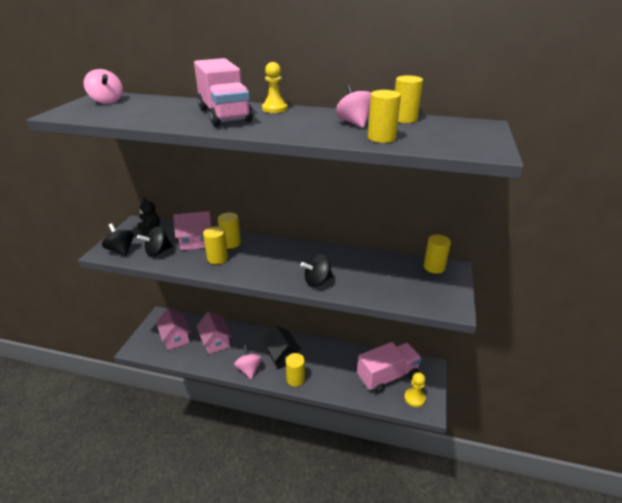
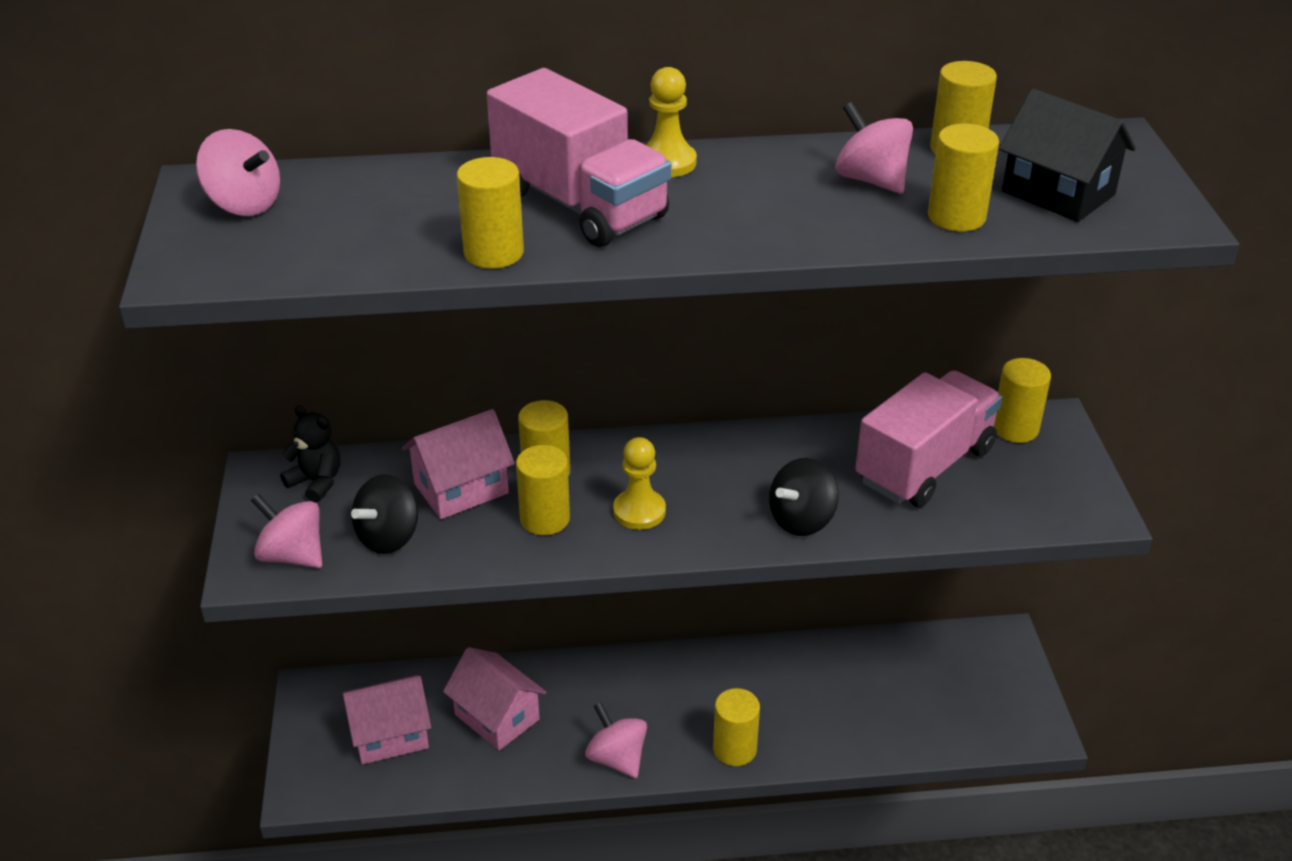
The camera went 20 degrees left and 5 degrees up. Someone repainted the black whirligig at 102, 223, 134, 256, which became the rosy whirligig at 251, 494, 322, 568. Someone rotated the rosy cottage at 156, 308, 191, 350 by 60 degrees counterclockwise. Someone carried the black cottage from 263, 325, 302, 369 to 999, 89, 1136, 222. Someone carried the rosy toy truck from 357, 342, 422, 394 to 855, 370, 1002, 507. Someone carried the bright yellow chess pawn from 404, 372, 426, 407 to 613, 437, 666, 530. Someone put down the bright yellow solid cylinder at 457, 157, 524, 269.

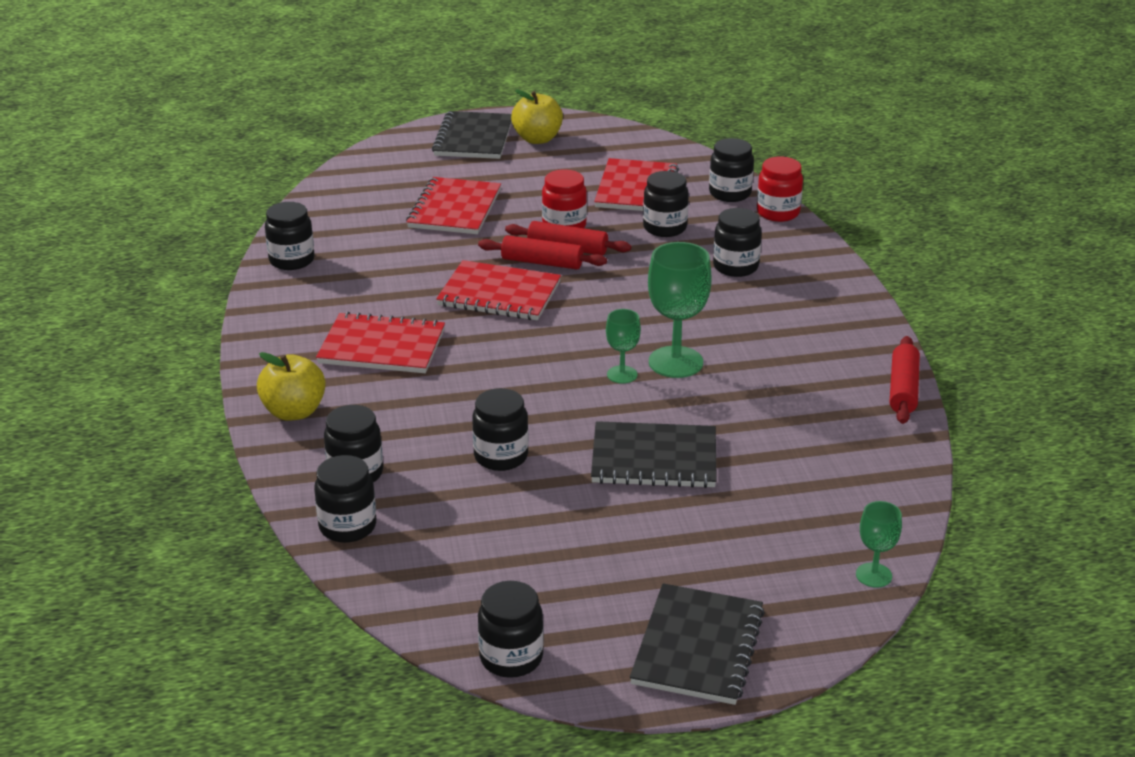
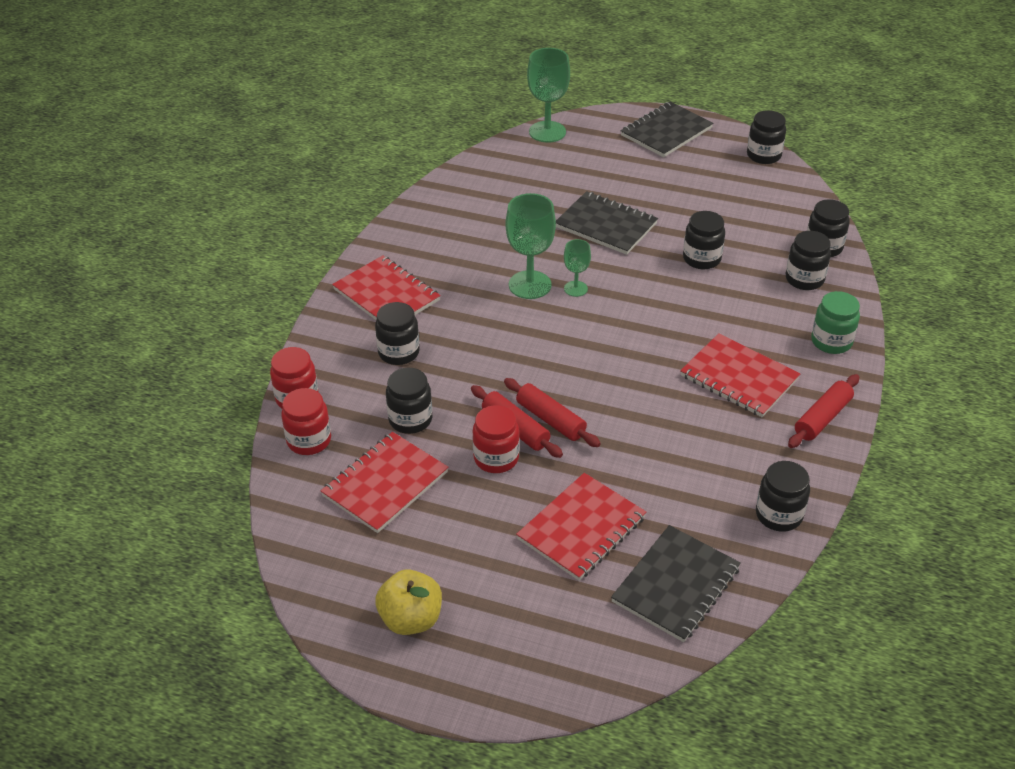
The camera went 150 degrees left and 10 degrees up. Someone carried the black notebook from 432, 111, 512, 159 to 611, 525, 741, 642. Someone repainted the black jar at 709, 138, 754, 202, which became the scarlet jar at 281, 388, 331, 455. Someone carried the scarlet notebook from 436, 260, 561, 320 to 332, 255, 441, 320. Someone carried the scarlet pastry roller from 890, 336, 920, 424 to 788, 374, 859, 448. Someone swapped the bright yellow toy apple at 257, 352, 326, 421 for the emerald jar at 811, 291, 860, 354. Someone scaled the emerald wine glass at 856, 501, 902, 588 by 1.82.

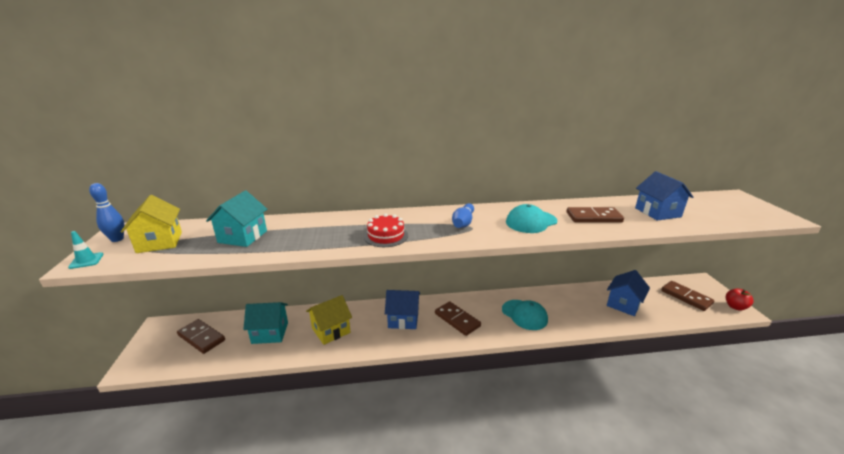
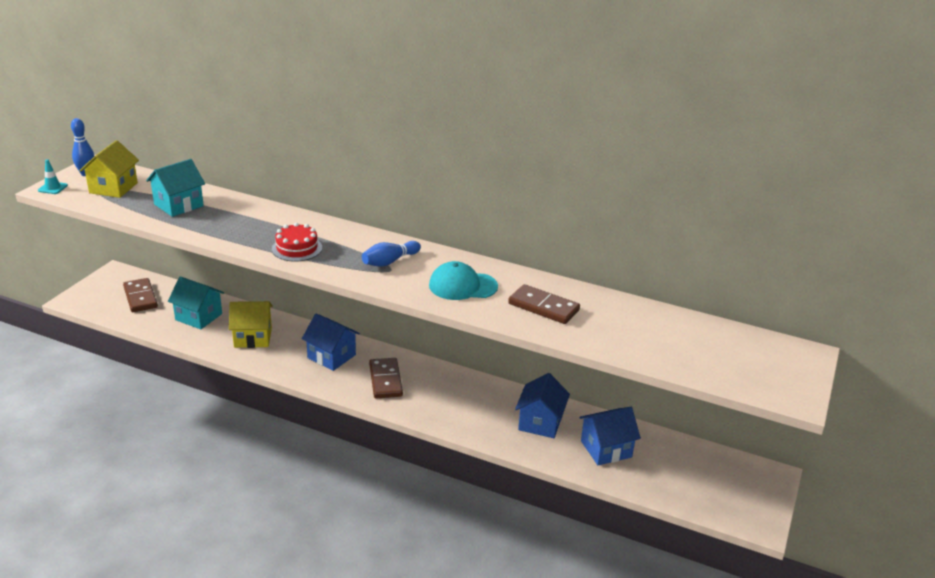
The camera went 30 degrees right and 5 degrees up. Someone carried the cobalt cottage from 635, 171, 693, 221 to 515, 373, 570, 438. Someone took away the russet domino piece at 661, 281, 714, 311. Someone took away the scarlet toy apple at 726, 289, 754, 311. Someone took away the teal peaked cap at 502, 300, 548, 330.

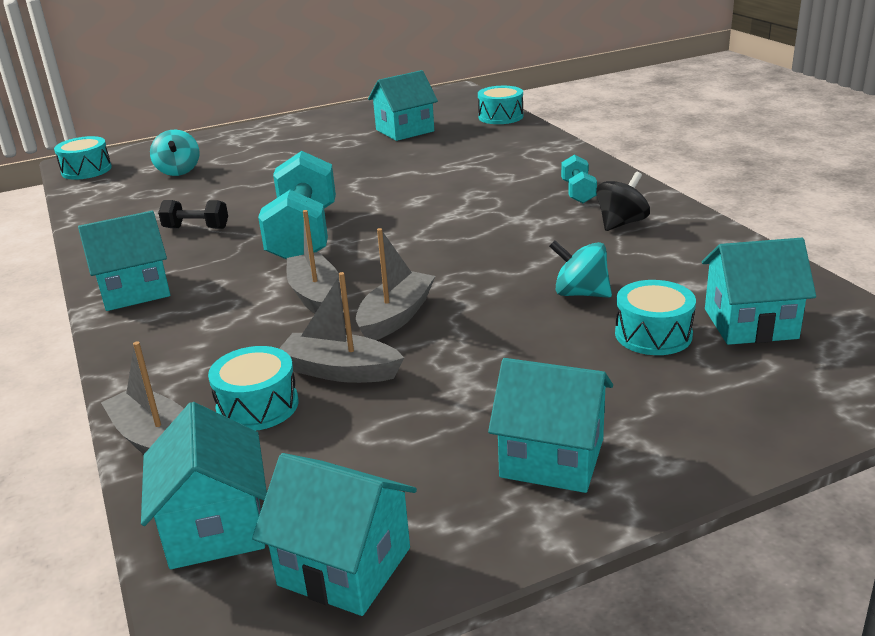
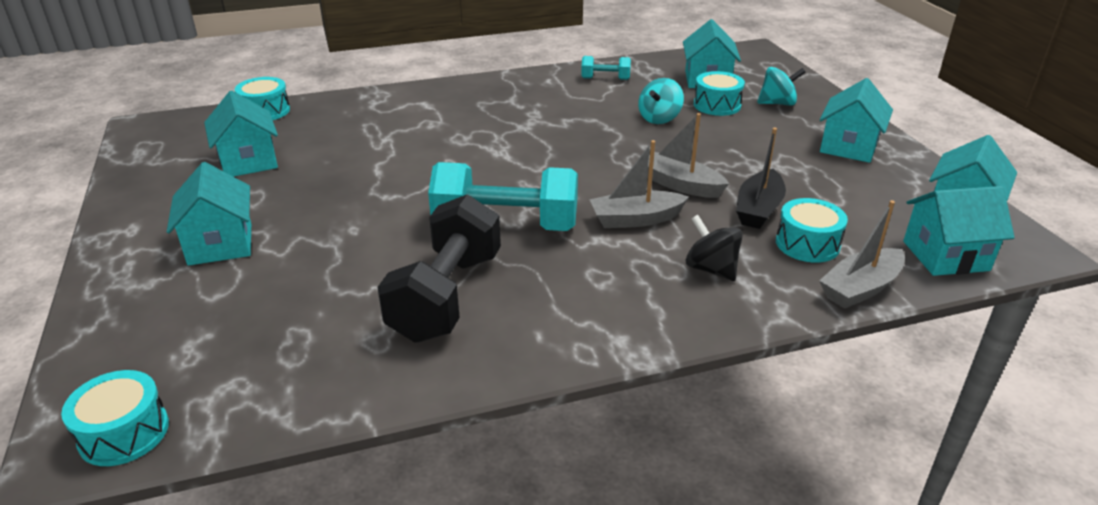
The camera went 85 degrees left and 5 degrees up. Someone carried the teal whirligig from 150, 130, 200, 176 to 757, 67, 806, 106. Someone carried the teal dumbbell from 561, 155, 597, 203 to 581, 56, 631, 80. Someone carried the black whirligig from 596, 172, 650, 231 to 686, 215, 743, 281. Someone scaled the black dumbbell at 158, 200, 228, 229 by 2.12. Someone carried the teal cottage from 78, 211, 170, 311 to 167, 162, 251, 266. Someone repainted the ash-grey toy boat at 279, 272, 404, 383, which became the black toy boat at 736, 128, 786, 229.

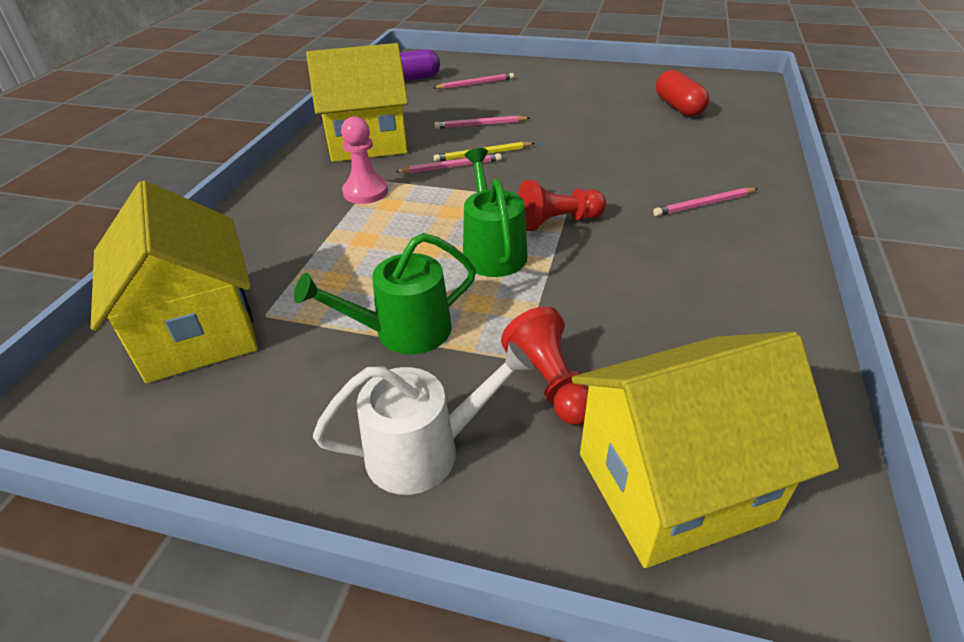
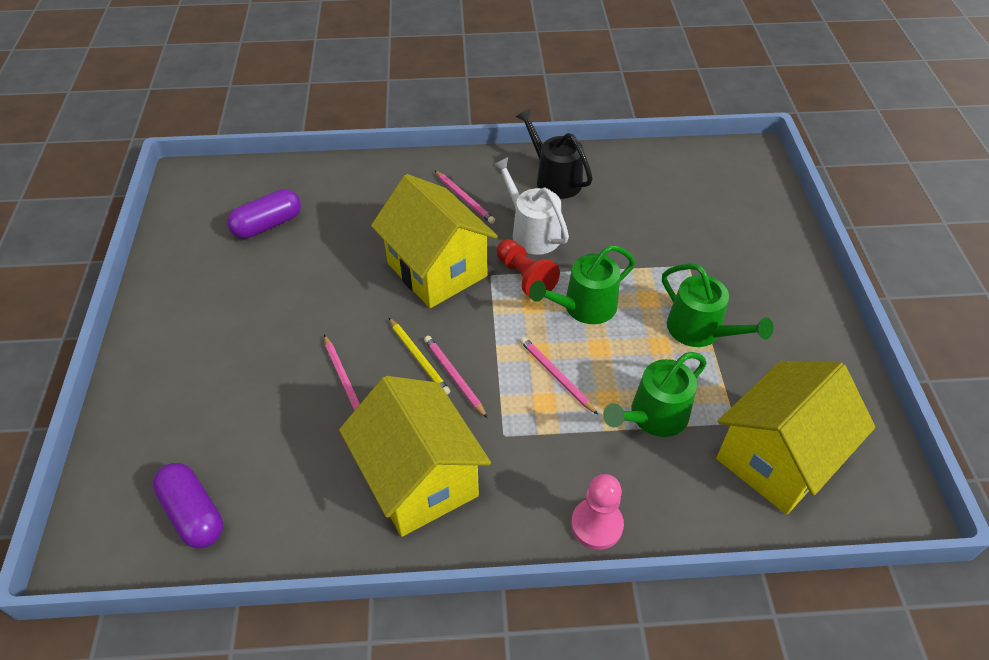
The camera went 110 degrees left and 10 degrees up. Someone repainted the scarlet pill shape at 656, 70, 709, 117, which became the violet pill shape at 227, 189, 301, 239. Someone carried the rosy lead pencil from 433, 73, 514, 89 to 520, 337, 598, 415. Someone carried the rosy chess pawn from 341, 116, 388, 204 to 571, 474, 624, 550. Someone took away the scarlet chess pawn at 501, 307, 589, 425. Someone carried the bright yellow cottage from 572, 332, 839, 568 to 371, 174, 498, 308. Someone carried the white watering can from 313, 341, 534, 495 to 492, 157, 569, 255. Someone put down the black watering can at 516, 108, 593, 199. Someone put down the emerald watering can at 603, 352, 707, 437.

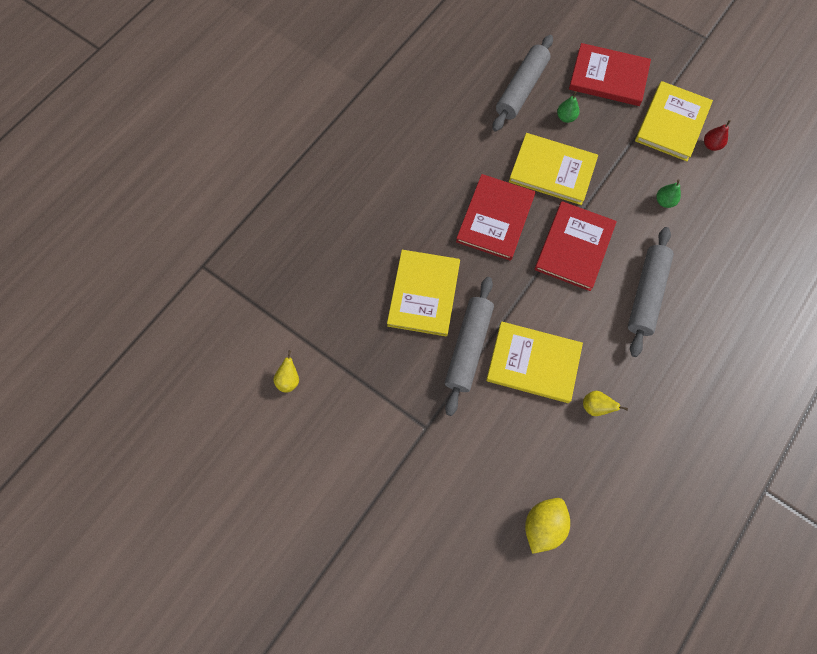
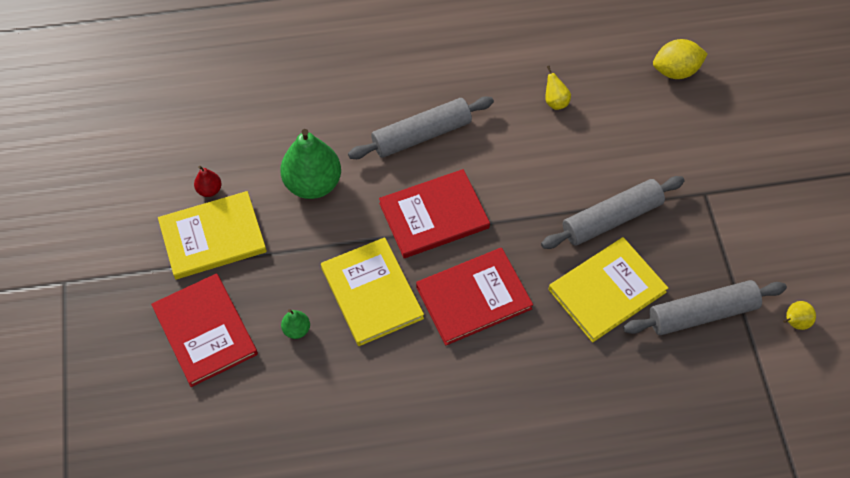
The camera went 135 degrees left and 10 degrees down. Someone carried the ash-grey pastry roller from 492, 35, 553, 132 to 623, 280, 787, 335. Someone scaled the emerald toy pear at 656, 179, 681, 208 by 2.22. Someone took away the bright yellow hardback at 486, 322, 583, 403.

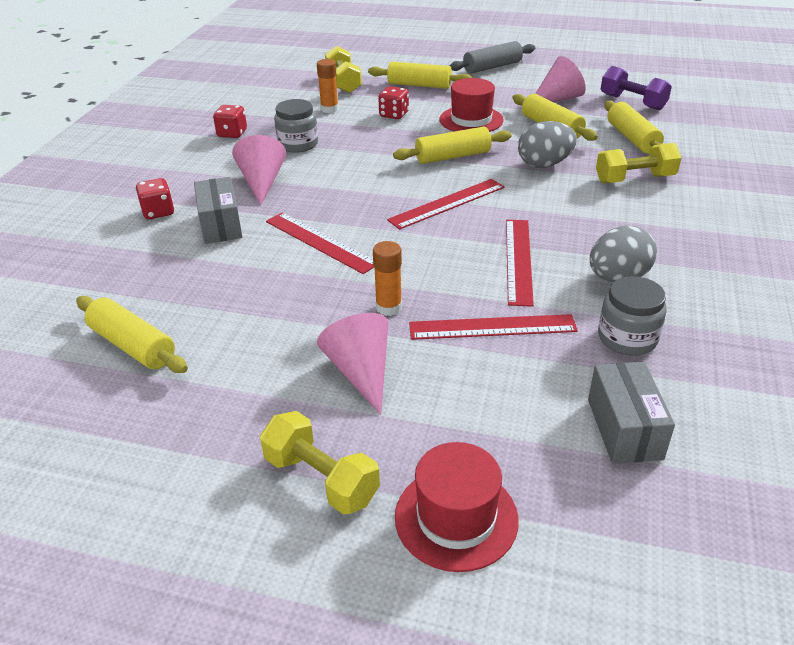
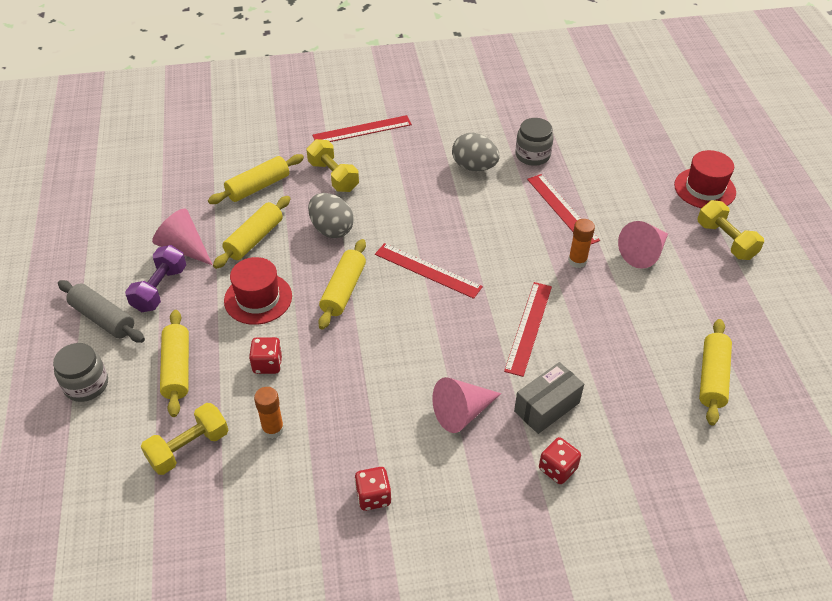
The camera went 115 degrees left and 10 degrees up. Someone carried the violet dumbbell from 601, 66, 672, 110 to 125, 245, 186, 312. Someone carried the ash-grey jar from 274, 99, 318, 153 to 53, 343, 108, 402. Someone rotated the bright yellow pastry roller at 393, 127, 512, 164 by 60 degrees clockwise. Someone carried the scarlet measuring stick from 506, 220, 534, 307 to 312, 115, 412, 142. Someone took away the ash-grey package at 588, 362, 675, 464. Someone rotated the bright yellow dumbbell at 260, 411, 380, 515 by 45 degrees counterclockwise.

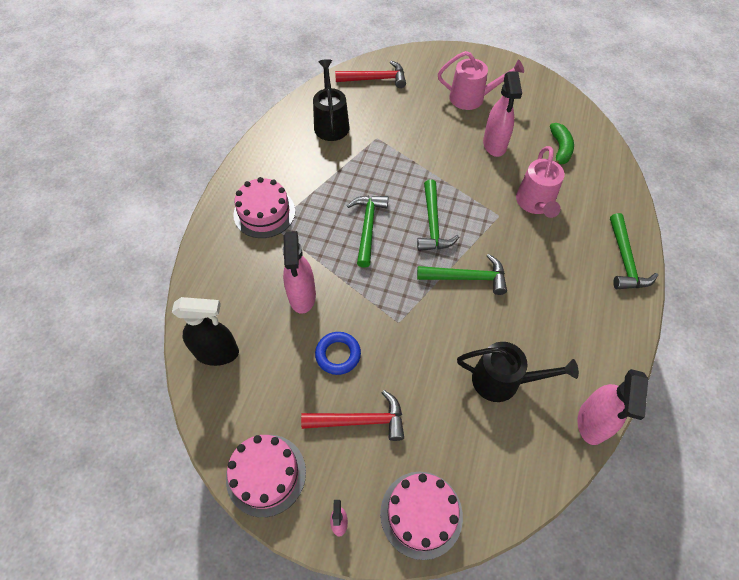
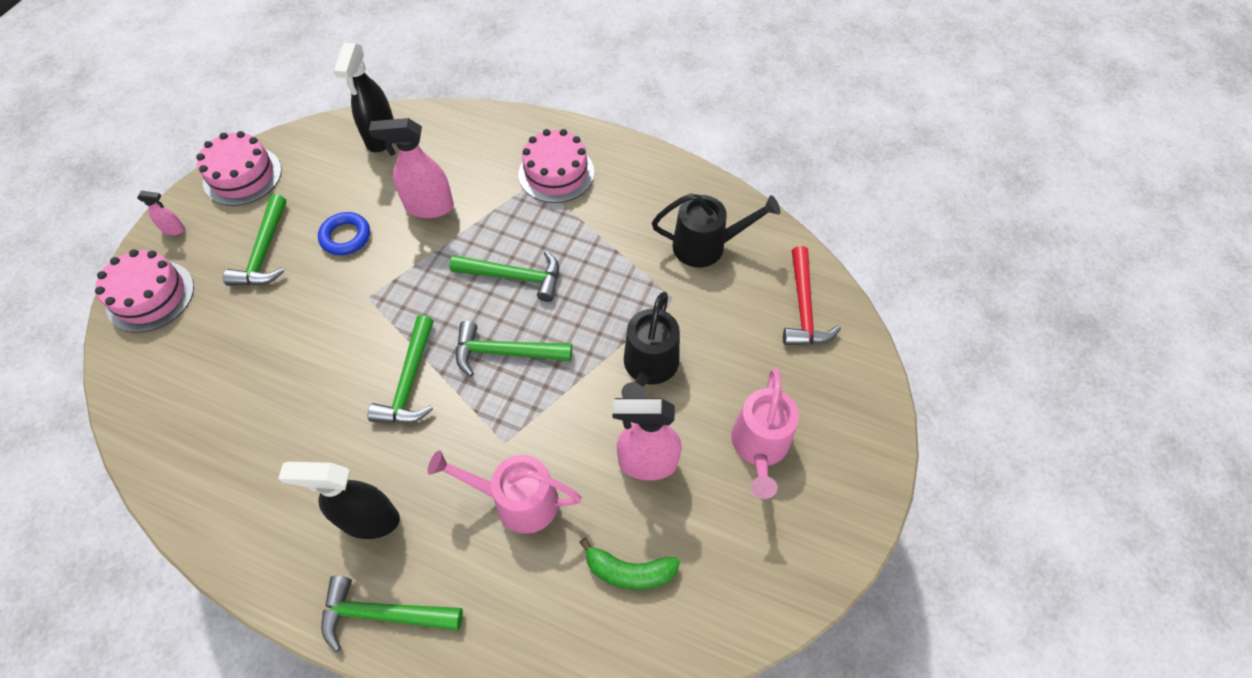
The camera went 95 degrees right and 0 degrees up. Someone carried the black watering can from 457, 342, 579, 402 to 622, 292, 680, 398. Someone took away the rosy sprayer at 578, 369, 648, 445. Someone repainted the scarlet claw hammer at 301, 390, 404, 441, which became the emerald claw hammer at 223, 194, 287, 286. Someone put down the black sprayer at 278, 462, 400, 539.

